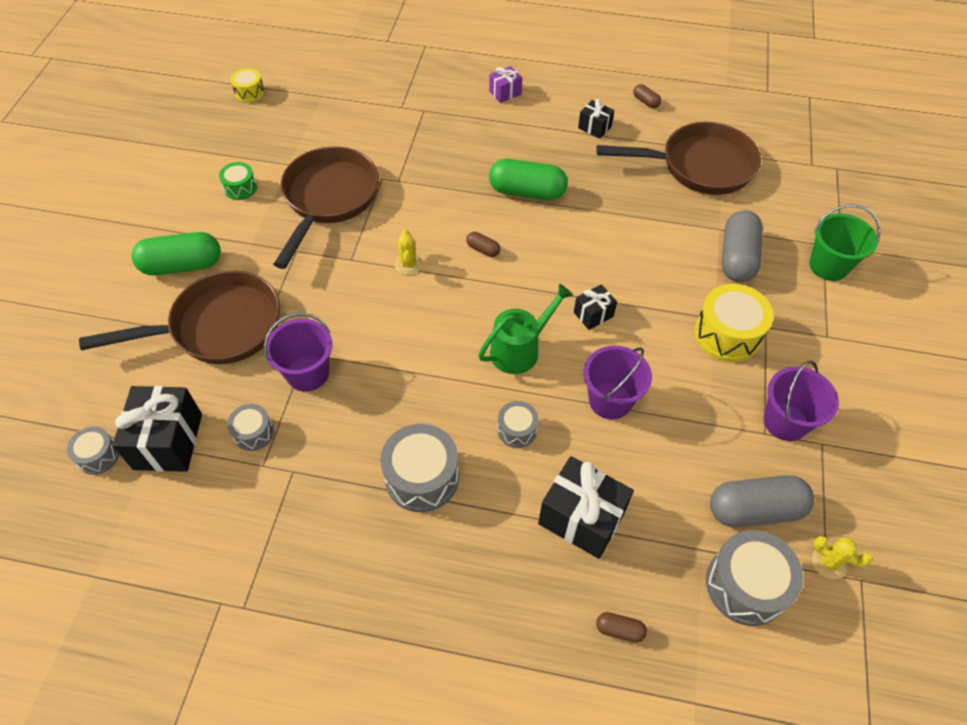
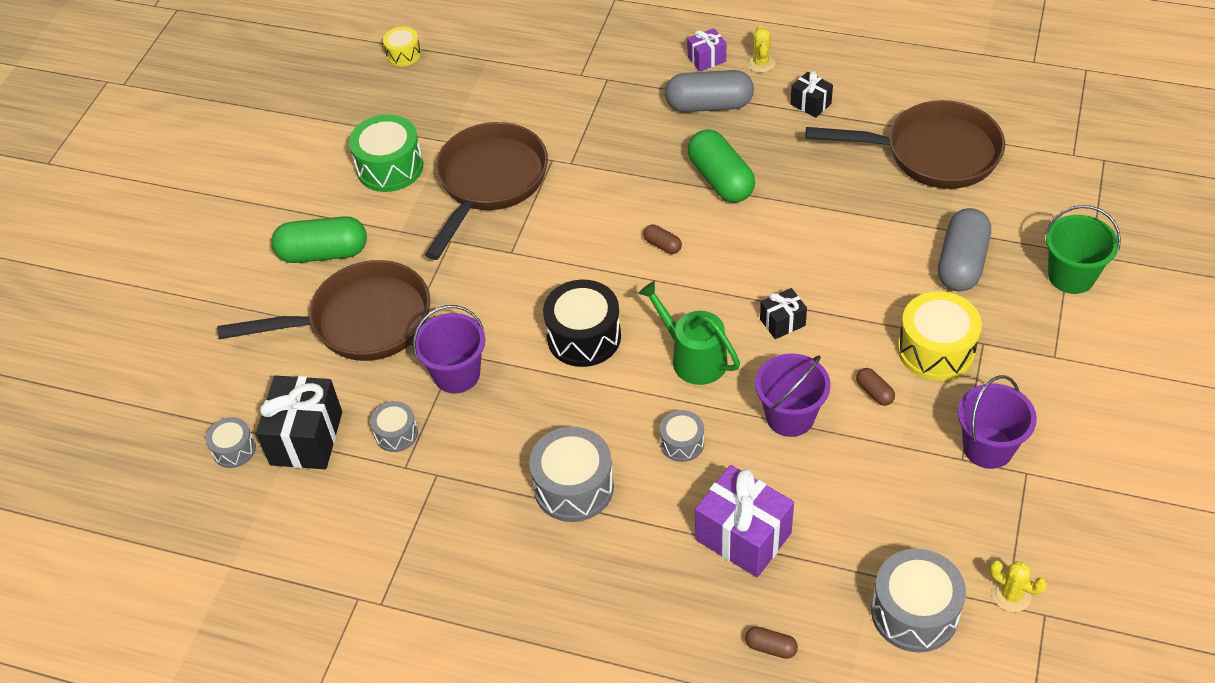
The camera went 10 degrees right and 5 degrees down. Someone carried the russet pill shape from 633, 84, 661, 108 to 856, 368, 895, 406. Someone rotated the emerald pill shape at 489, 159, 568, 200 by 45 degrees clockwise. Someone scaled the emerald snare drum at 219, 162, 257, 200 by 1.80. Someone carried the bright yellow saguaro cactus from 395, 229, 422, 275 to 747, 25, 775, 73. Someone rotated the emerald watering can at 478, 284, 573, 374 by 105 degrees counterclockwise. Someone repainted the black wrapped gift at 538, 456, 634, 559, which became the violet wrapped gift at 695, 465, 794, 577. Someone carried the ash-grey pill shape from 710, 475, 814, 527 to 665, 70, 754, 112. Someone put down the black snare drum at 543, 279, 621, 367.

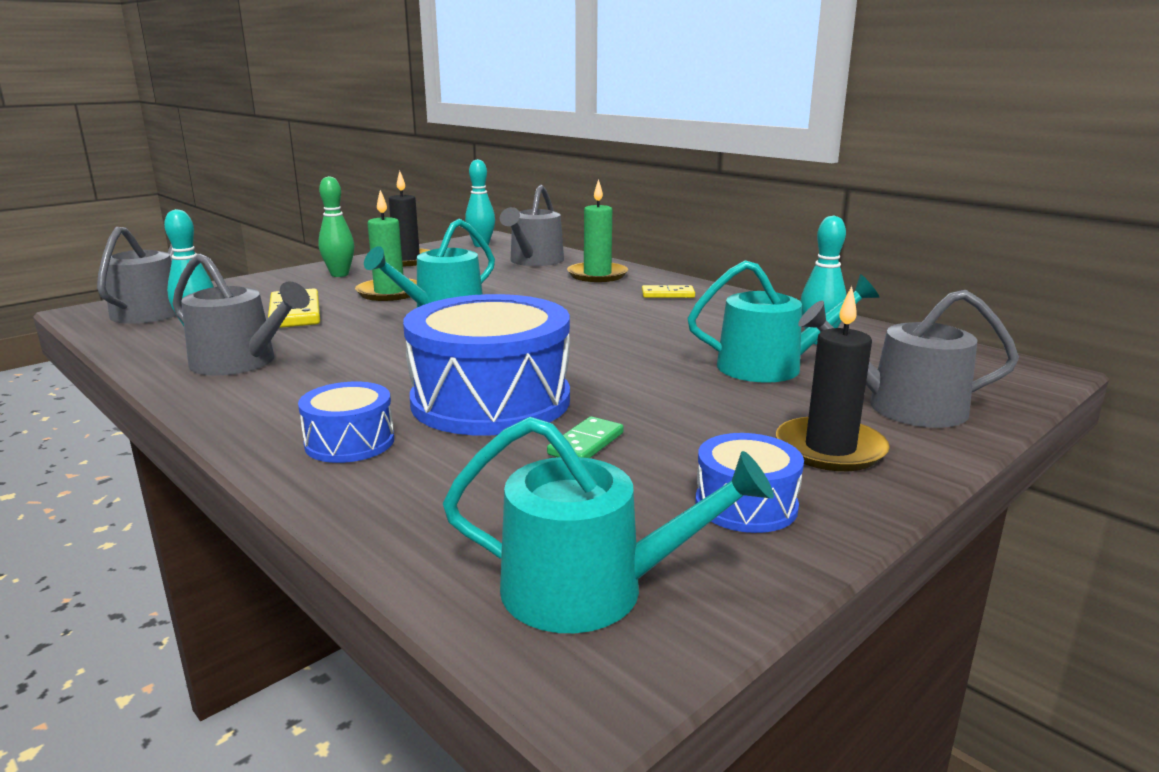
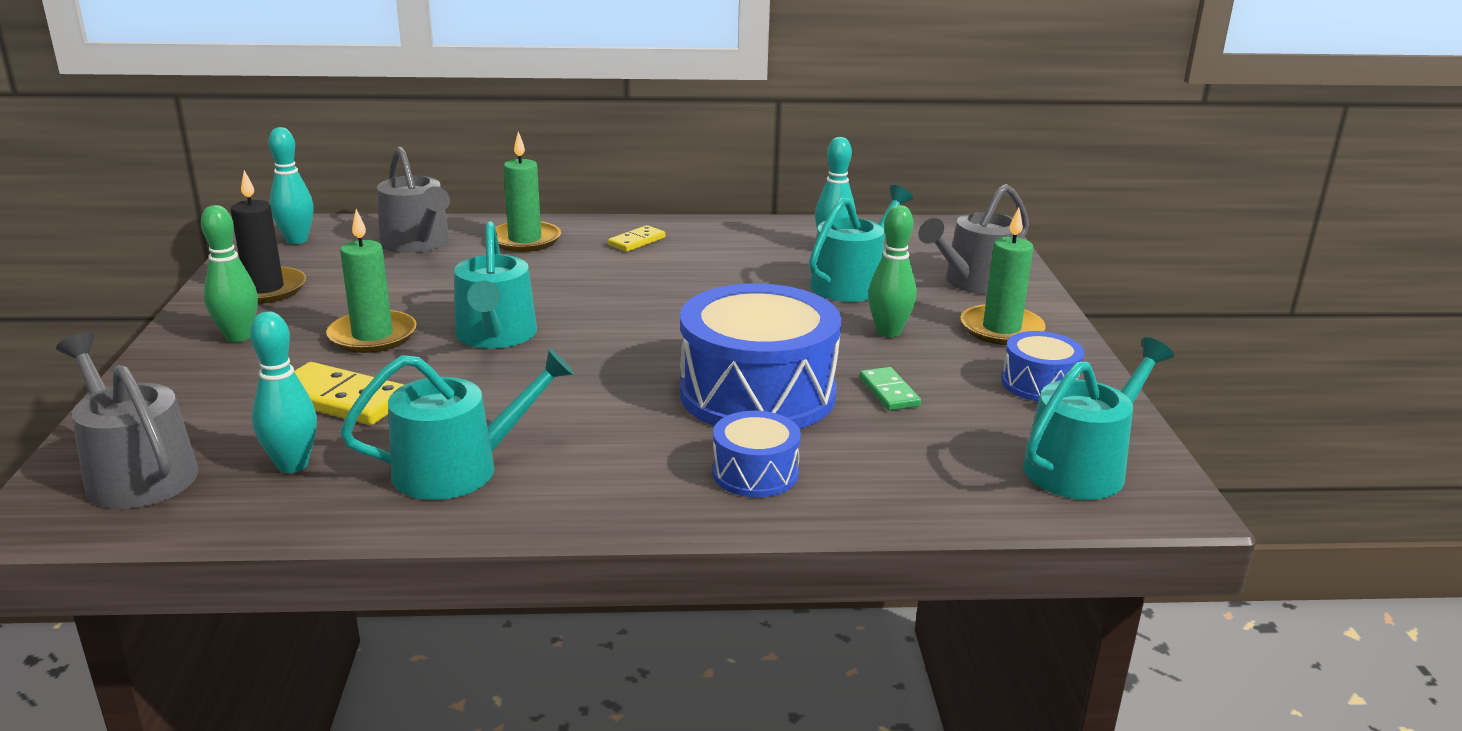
The camera went 50 degrees left and 5 degrees up. Someone repainted the ash-grey watering can at 172, 254, 310, 376, which became the teal watering can at 340, 348, 574, 500. Someone repainted the black wax candle at 776, 286, 890, 471, which became the emerald wax candle at 960, 207, 1046, 345. Someone put down the emerald skittle at 868, 205, 916, 338.

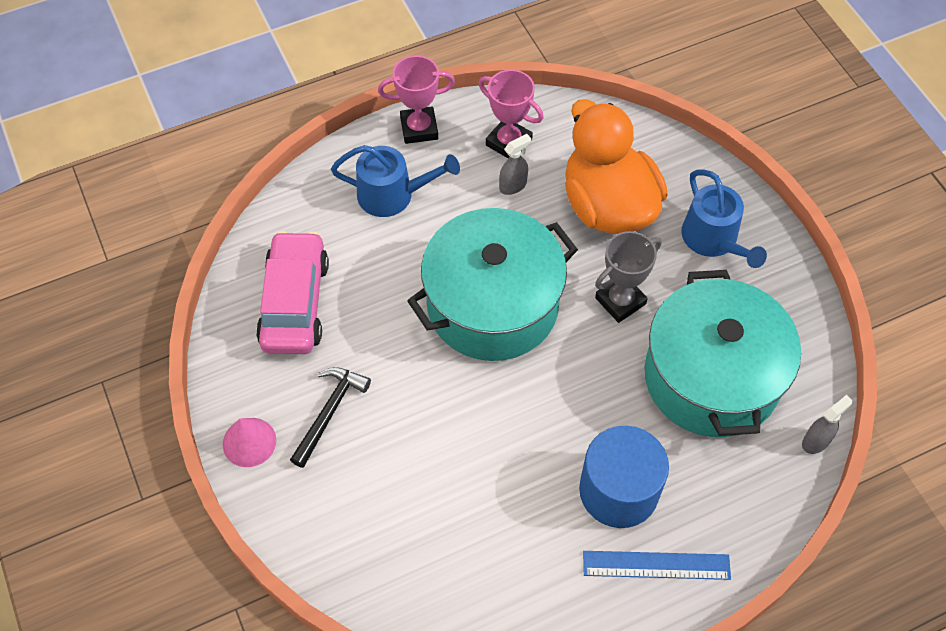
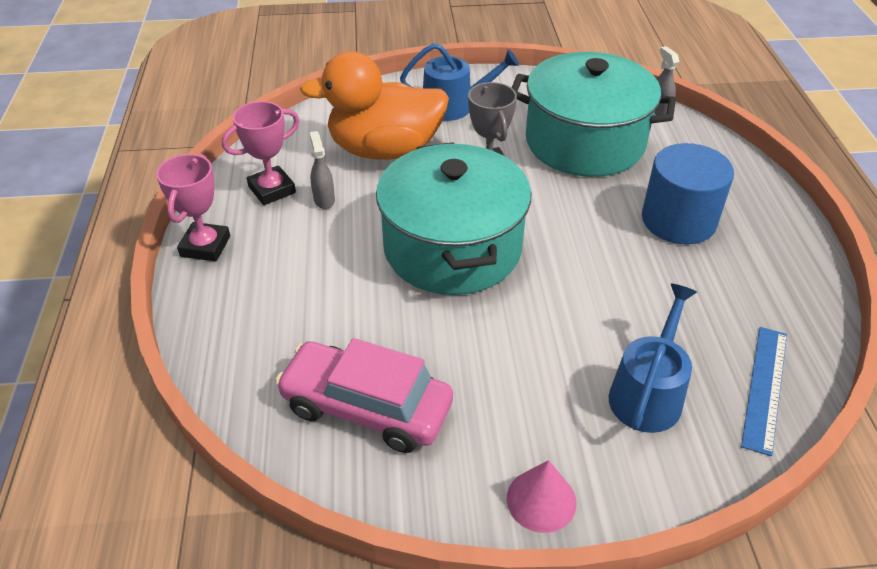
The camera went 70 degrees left and 15 degrees down. Someone carried the cobalt watering can from 331, 145, 460, 217 to 609, 284, 697, 433. Someone took away the black claw hammer at 290, 367, 371, 468. Someone carried the cobalt measuring stick from 583, 551, 731, 580 to 741, 327, 787, 456.

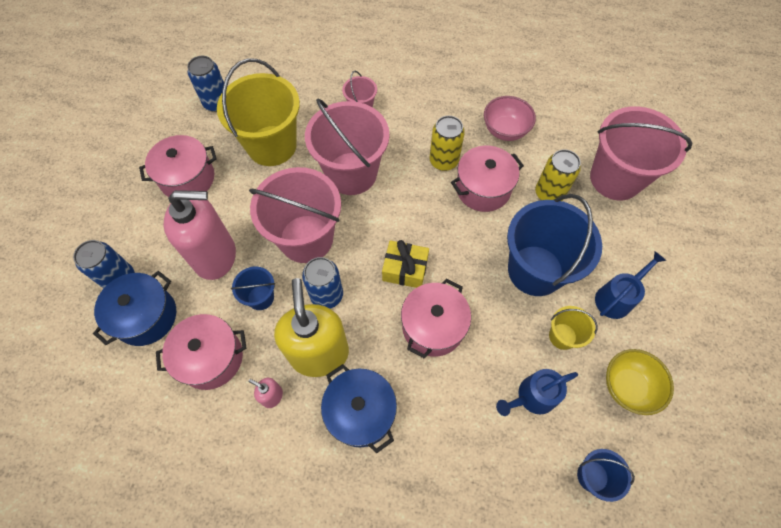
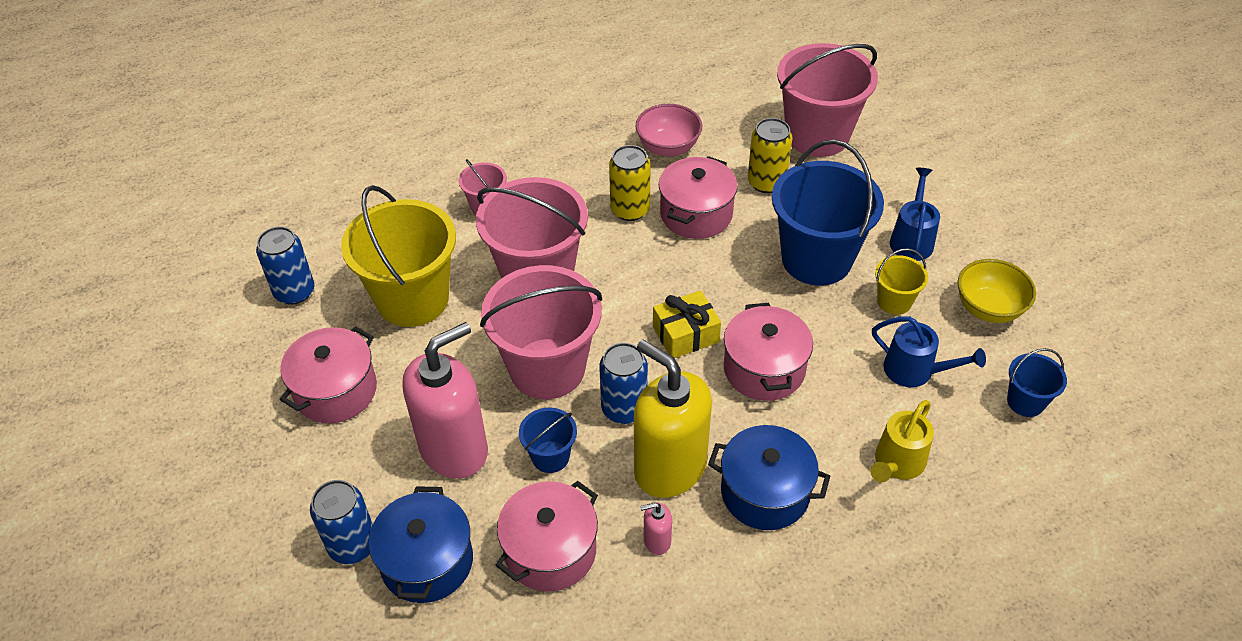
The camera went 35 degrees left and 15 degrees down. Someone rotated the cobalt watering can at 496, 369, 578, 416 by 90 degrees counterclockwise. Someone put down the bright yellow watering can at 871, 400, 934, 482.

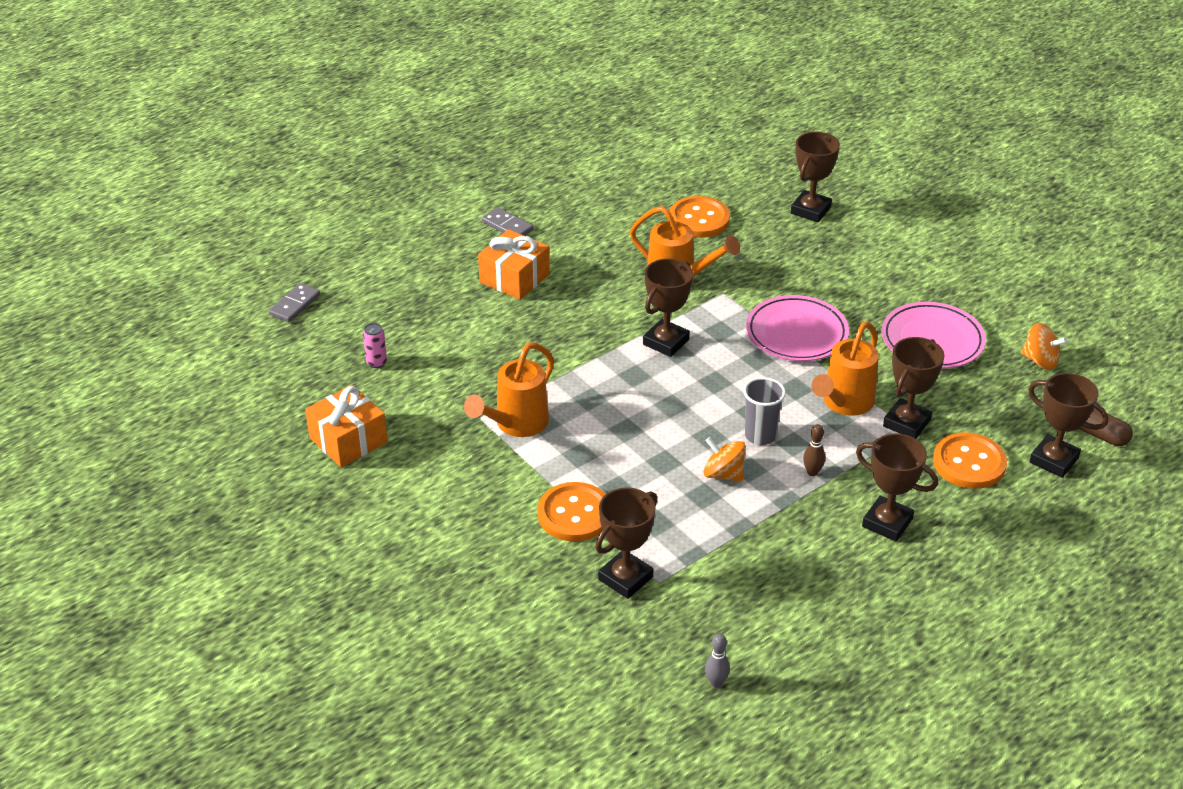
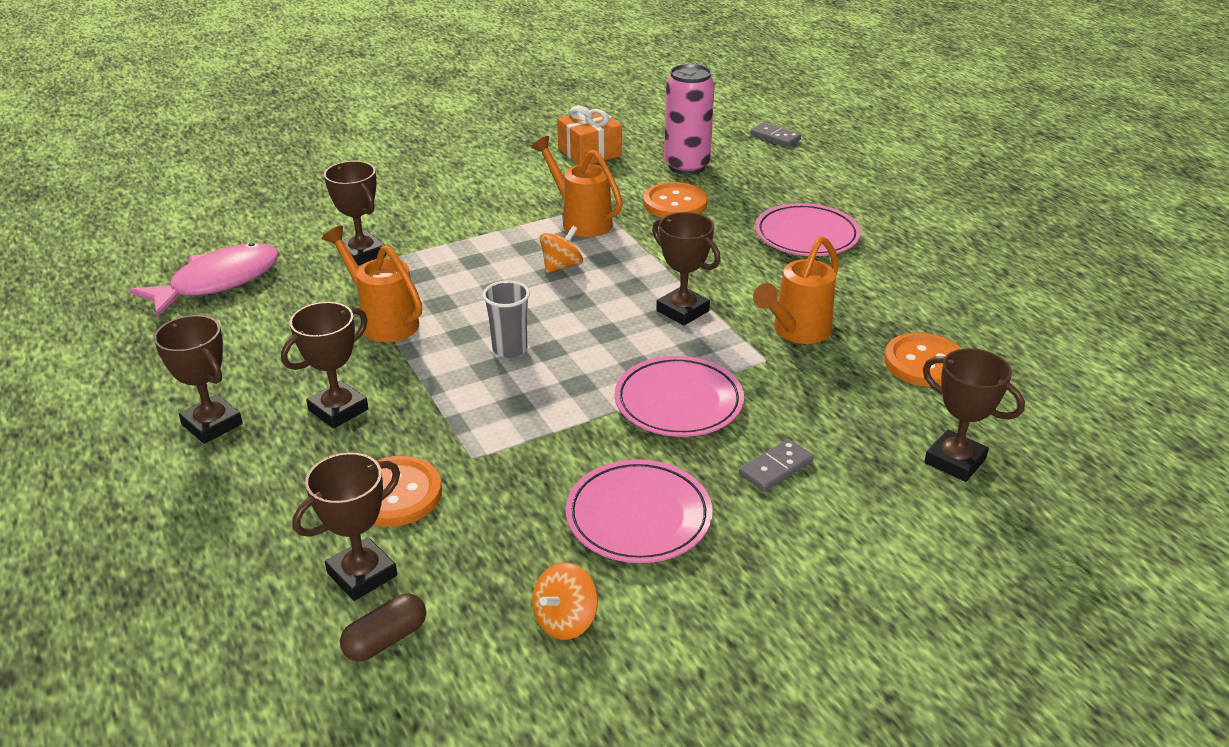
The camera went 100 degrees right and 5 degrees down. Someone carried the ash-grey domino piece from 482, 207, 534, 236 to 739, 439, 814, 491. Someone swapped the bright orange wrapped gift at 478, 229, 550, 300 for the rosy plate at 755, 203, 861, 256. Someone carried the bright orange watering can from 812, 321, 879, 416 to 322, 226, 422, 342. Someone scaled the rosy can at 363, 323, 387, 368 by 2.47. Someone carried the russet prize cup from 883, 337, 945, 439 to 154, 315, 243, 444. Someone took away the russet skittle at 803, 424, 825, 476. Someone carried the bright orange whirligig from 704, 437, 746, 482 to 539, 226, 583, 273. Someone carried the bright orange button from 537, 482, 606, 542 to 643, 182, 707, 218. Someone swapped the ash-grey skittle at 705, 634, 730, 688 for the rosy fish at 130, 242, 279, 317.

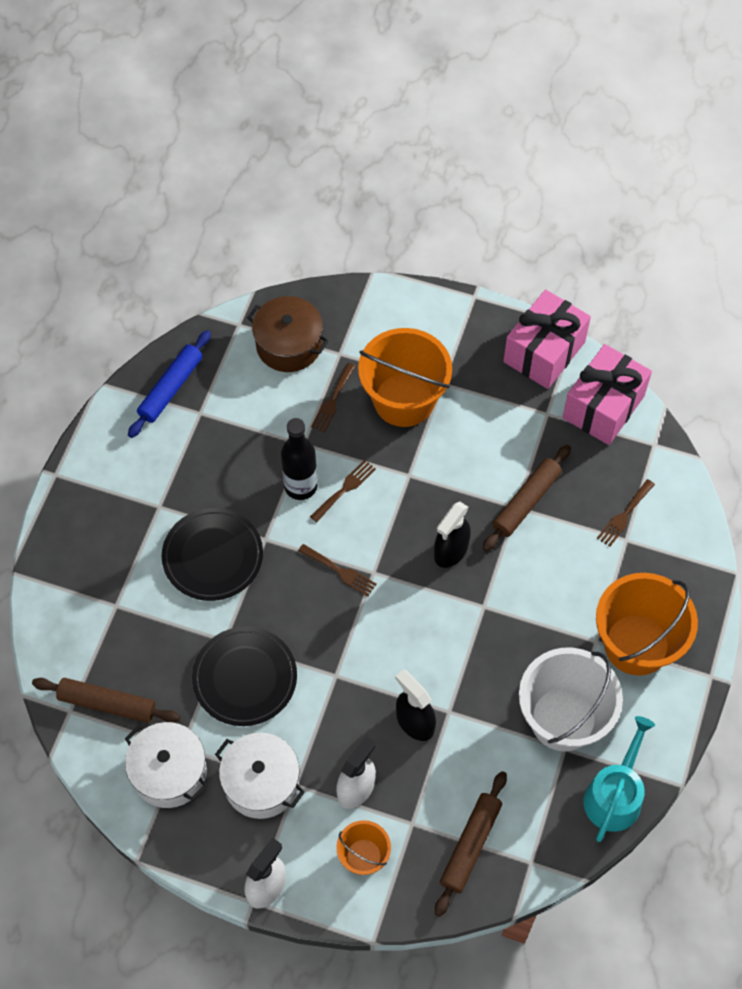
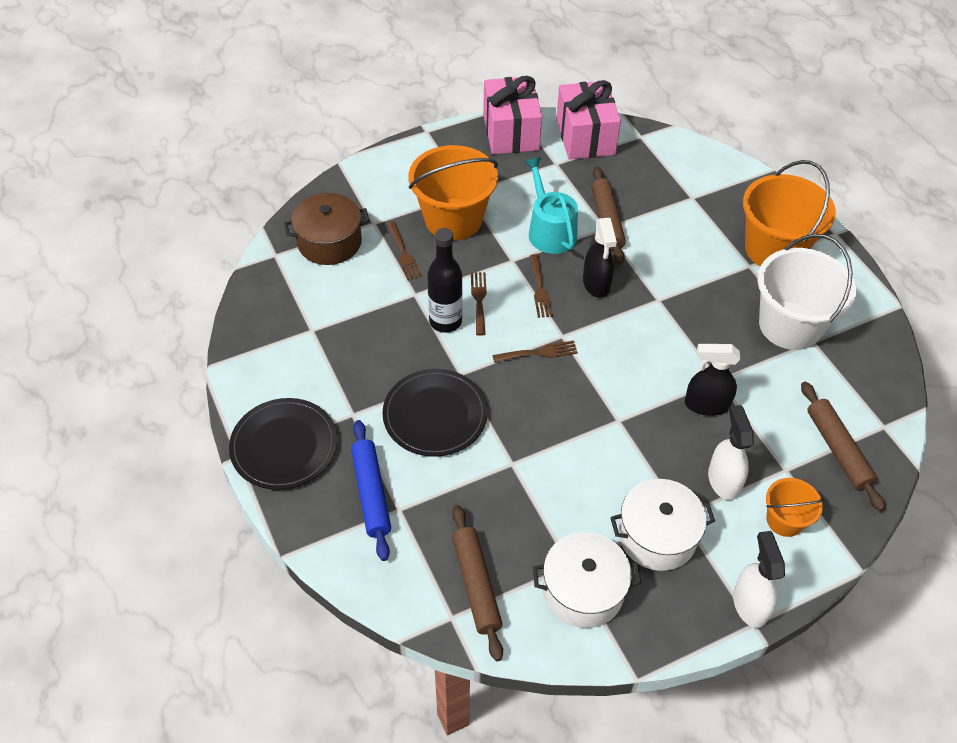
The camera went 45 degrees left and 10 degrees down. Someone carried the cobalt pastry roller from 128, 330, 211, 438 to 351, 420, 391, 561. Someone carried the russet table fork from 597, 479, 655, 547 to 530, 254, 553, 318. Someone carried the black plate from 192, 627, 297, 726 to 229, 398, 337, 490. Someone rotated the russet pastry roller at 32, 678, 180, 723 by 75 degrees counterclockwise. Someone carried the teal watering can from 584, 716, 655, 842 to 525, 157, 578, 254.

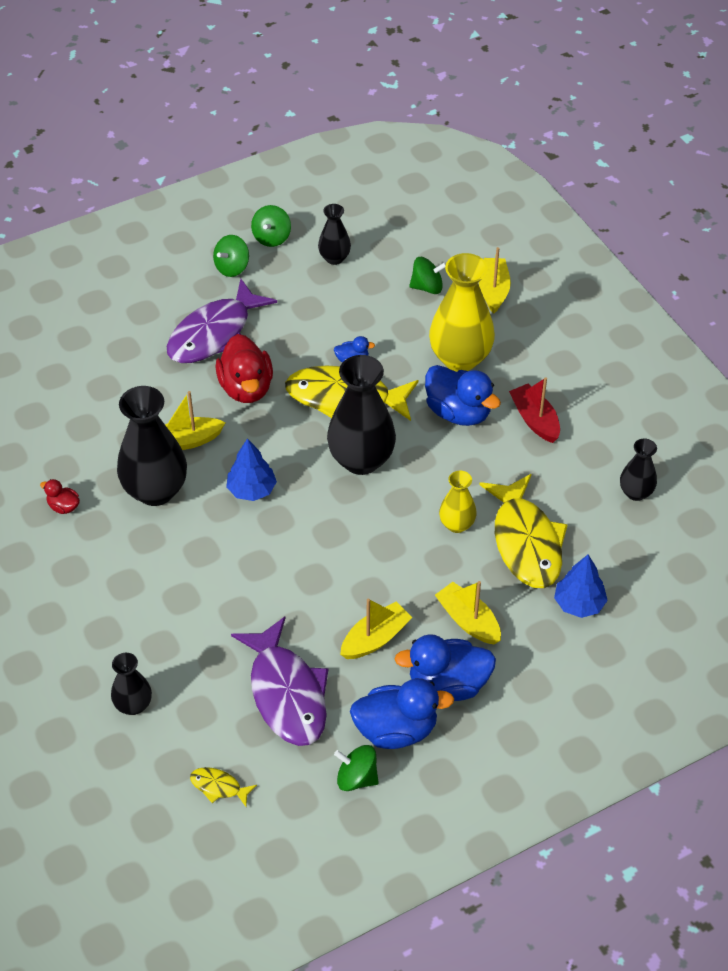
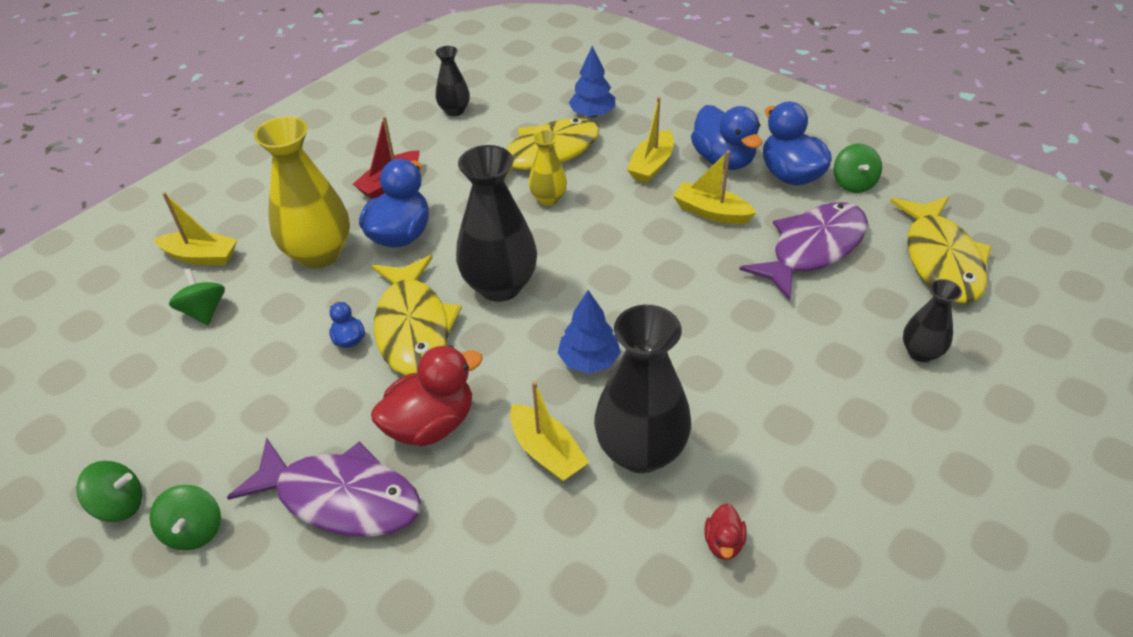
The camera went 110 degrees left and 5 degrees down. Someone took away the black tall vase at 318, 204, 351, 265. Someone rotated the emerald whirligig at 213, 235, 249, 277 by 60 degrees clockwise. Someone rotated the bright yellow toy boat at 479, 247, 511, 313 by 150 degrees counterclockwise. Someone scaled the bright yellow fish at 190, 767, 257, 807 by 2.34.

